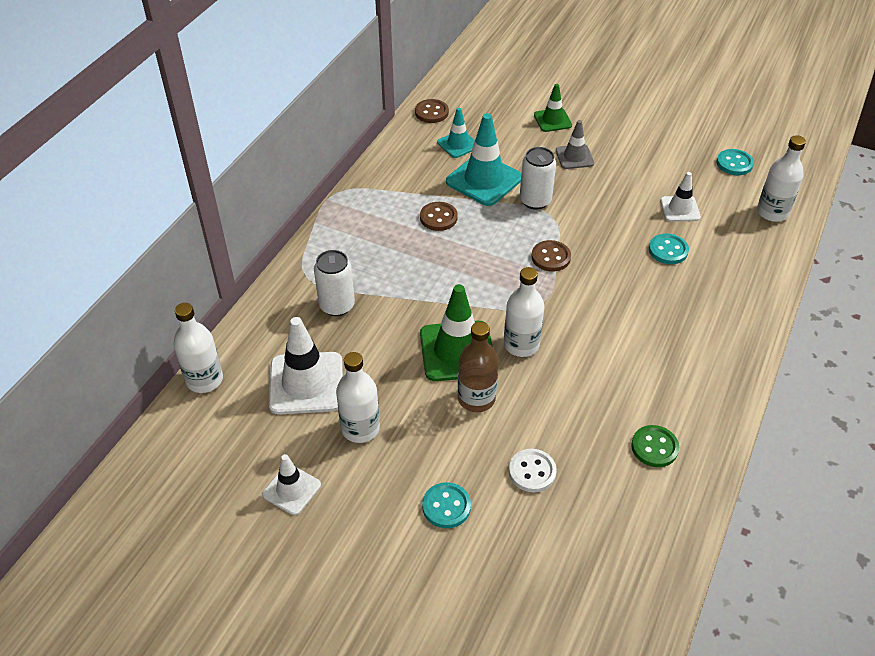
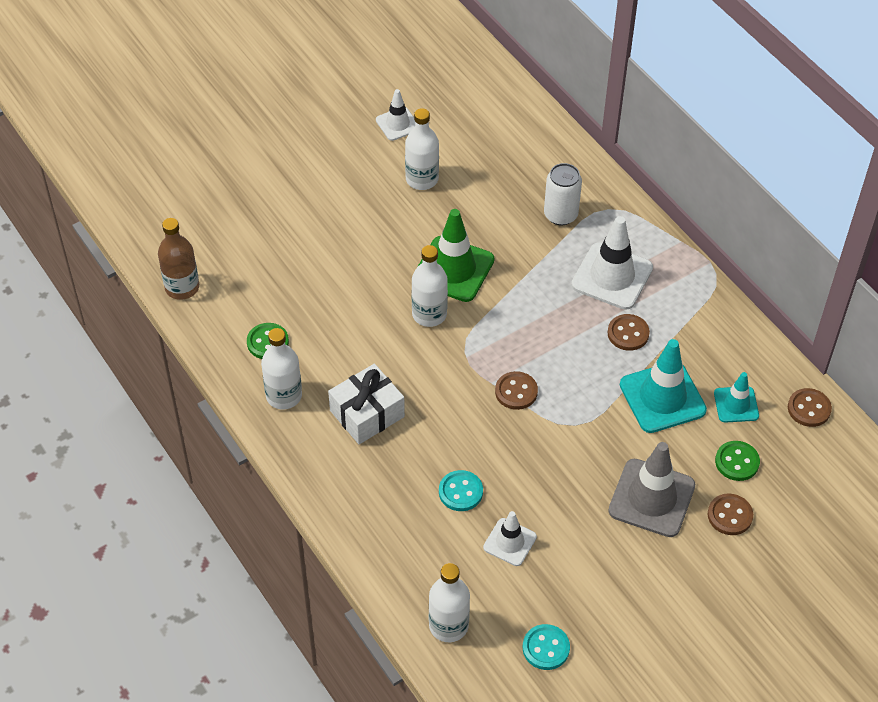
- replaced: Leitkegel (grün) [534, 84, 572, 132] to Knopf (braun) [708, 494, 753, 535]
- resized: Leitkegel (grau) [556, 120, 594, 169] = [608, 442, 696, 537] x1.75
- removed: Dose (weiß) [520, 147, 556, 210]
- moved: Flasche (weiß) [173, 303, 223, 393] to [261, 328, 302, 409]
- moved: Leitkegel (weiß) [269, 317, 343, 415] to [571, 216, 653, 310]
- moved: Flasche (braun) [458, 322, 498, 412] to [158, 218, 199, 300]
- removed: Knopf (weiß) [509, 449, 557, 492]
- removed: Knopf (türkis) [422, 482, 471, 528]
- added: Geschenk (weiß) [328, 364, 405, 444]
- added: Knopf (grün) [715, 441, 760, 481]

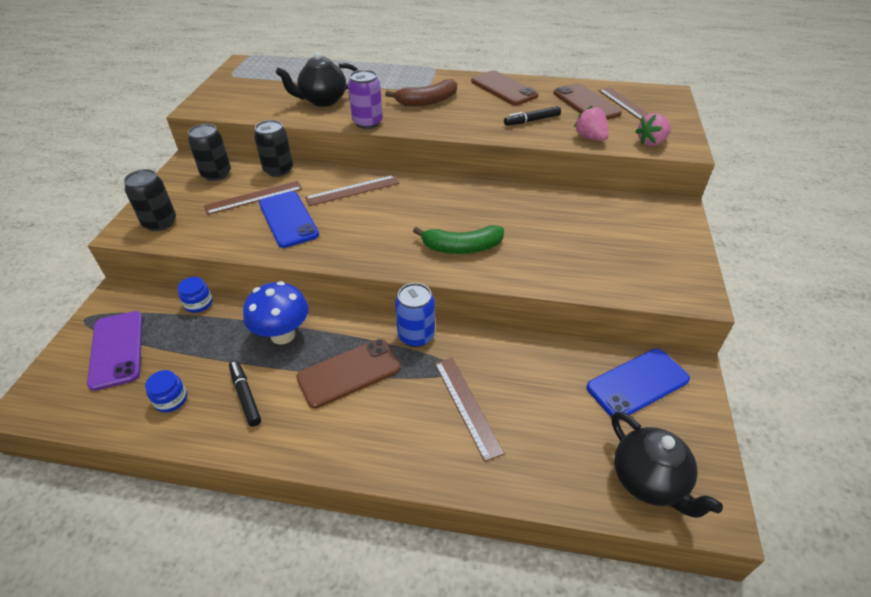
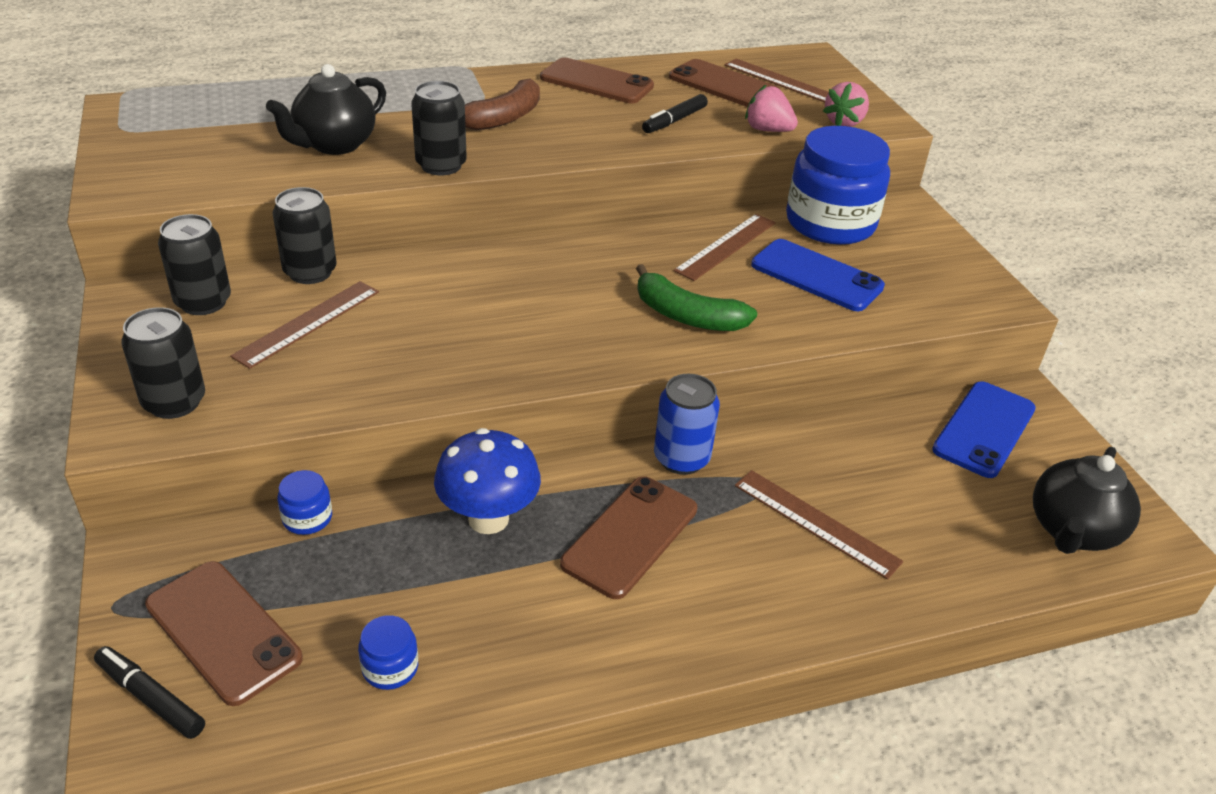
- recoloured: Dose (lila) [348, 69, 383, 129] to Dose (schwarz) [411, 81, 467, 176]
- moved: Lineal (braun) [305, 175, 400, 206] to [674, 214, 776, 281]
- moved: Handy (blau) [259, 191, 319, 248] to [751, 239, 885, 311]
- turned: Banane (grün) [413, 225, 504, 254] = [636, 264, 757, 331] 60 degrees clockwise
- recoloured: Handy (lila) [87, 311, 143, 391] to Handy (braun) [145, 561, 303, 706]
- moved: Filzstift (schwarz) [229, 360, 261, 427] to [94, 646, 205, 739]
- turned: Teekanne (schwarz) [611, 411, 723, 518] = [1033, 447, 1141, 554] 90 degrees clockwise
- added: Einmachglas (blau) [786, 126, 890, 245]

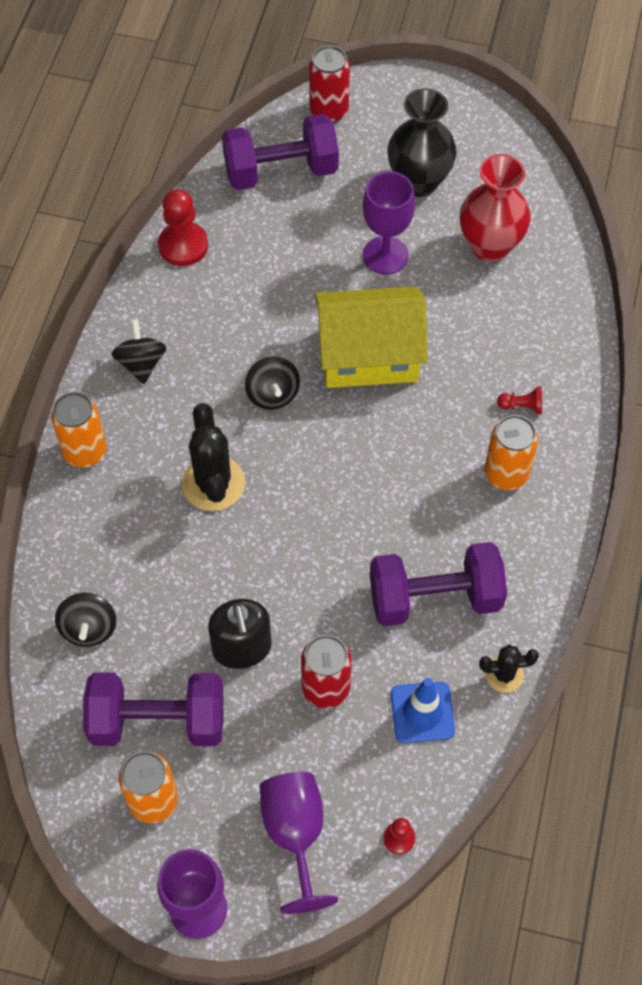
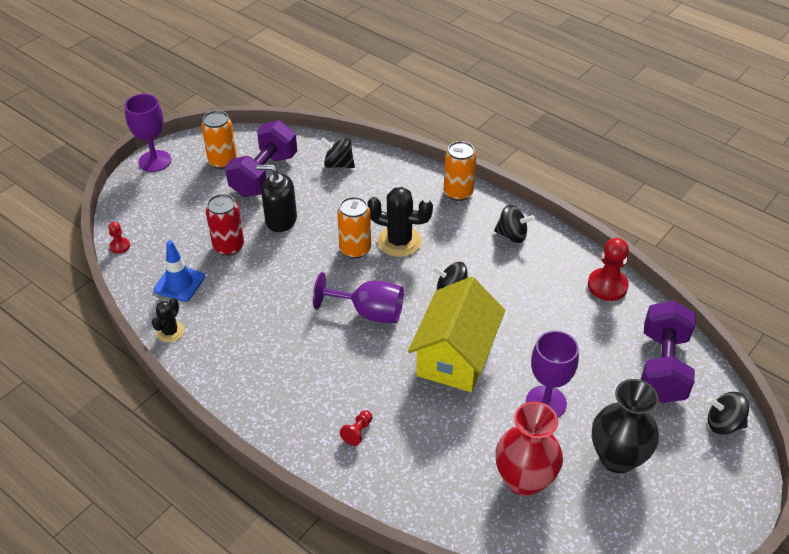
- replaced: Dose (rot) [309, 46, 350, 123] to Kreisel (schwarz) [708, 392, 749, 435]
- moved: Dose (orange) [484, 415, 538, 490] to [337, 197, 371, 259]
- removed: Hantel (lila) [370, 542, 507, 626]
- moved: Kelch (lila) [260, 772, 338, 914] to [313, 272, 404, 323]

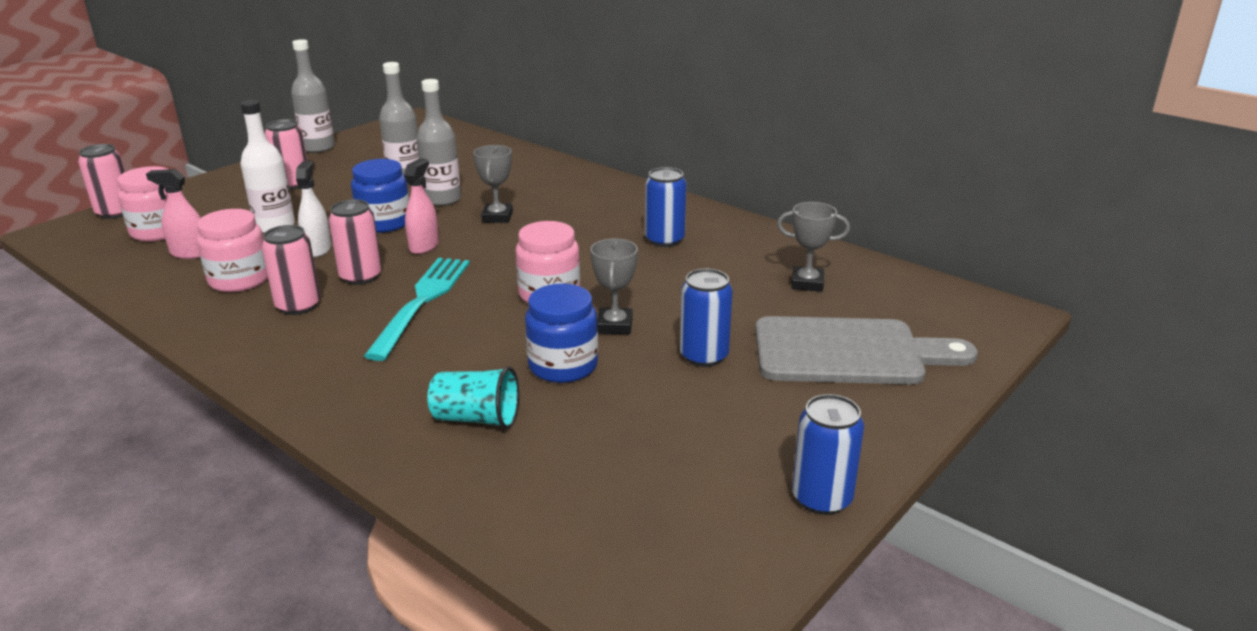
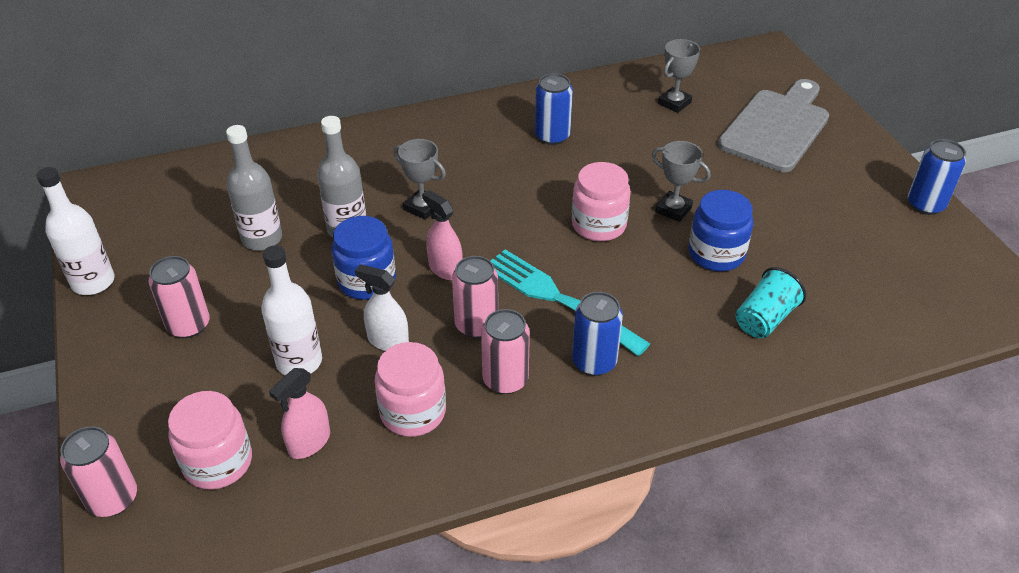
- recoloured: Flasche (grau) [291, 39, 335, 153] to Flasche (weiß) [36, 167, 115, 295]
- moved: Dose (blau) [680, 269, 733, 367] to [572, 292, 623, 376]

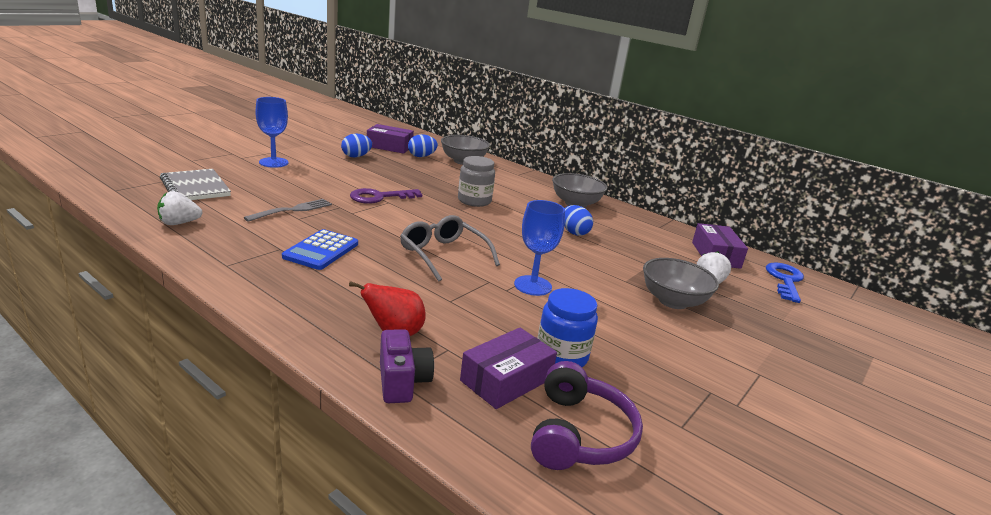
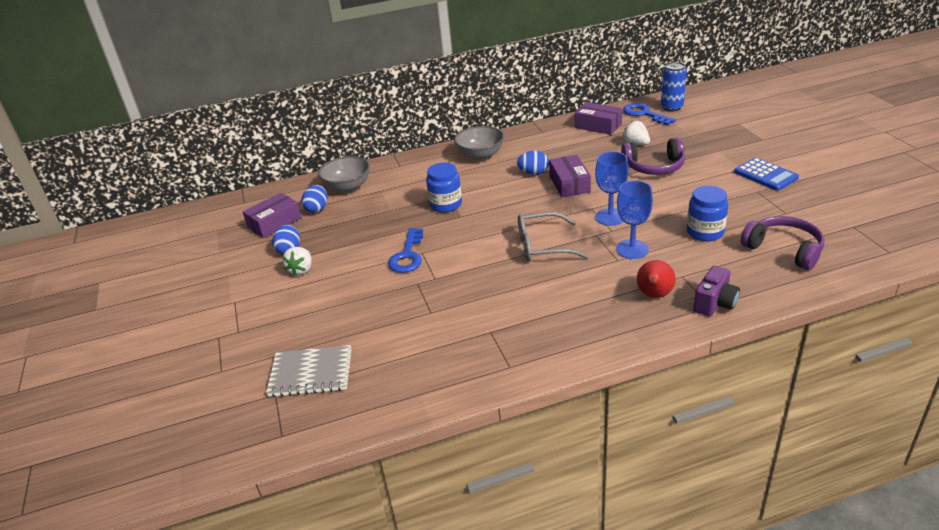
- moved: Kelch (blau) [255, 97, 289, 168] to [616, 180, 653, 259]
- recoloured: Einmachglas (grau) [458, 156, 495, 207] to Einmachglas (blau) [426, 163, 462, 212]
- recoloured: Schlüssel (lila) [350, 188, 422, 204] to Schlüssel (blau) [388, 228, 423, 273]
- moved: Erdbeere (weiß) [157, 191, 203, 225] to [283, 247, 312, 276]
- removed: Gabel (grau) [244, 199, 332, 222]
- moved: Taschenrechner (blau) [282, 229, 358, 270] to [734, 158, 799, 191]
- replaced: Schüssel (grau) [643, 258, 719, 309] to Kopfhörer (lila) [621, 138, 685, 175]
- moved: Schachtel (lila) [460, 328, 557, 409] to [549, 155, 591, 197]
- turned: Kamera (lila) [380, 329, 434, 403] = [694, 266, 740, 316] 105 degrees clockwise
- added: Dose (blau) [661, 62, 687, 112]

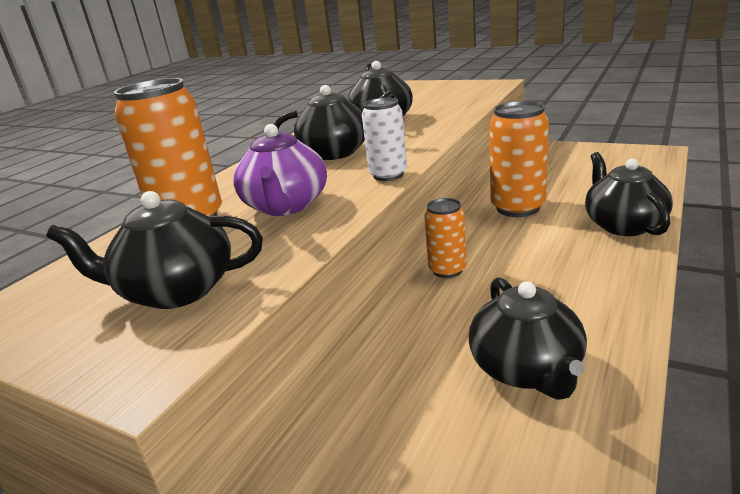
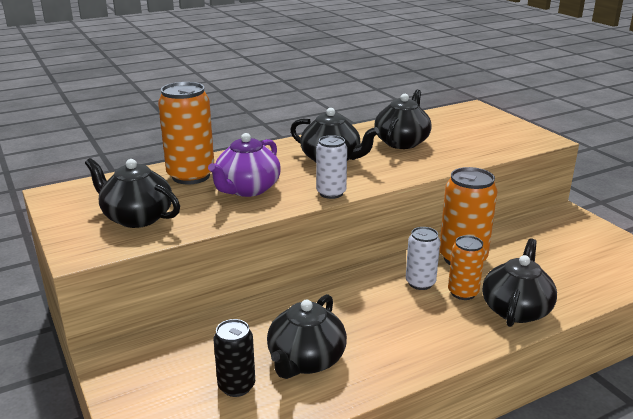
- moved: Dose (orange) [424, 198, 467, 278] to [448, 235, 485, 300]
- added: Dose (weiß) [406, 227, 440, 290]
- added: Dose (schwarz) [213, 319, 255, 397]

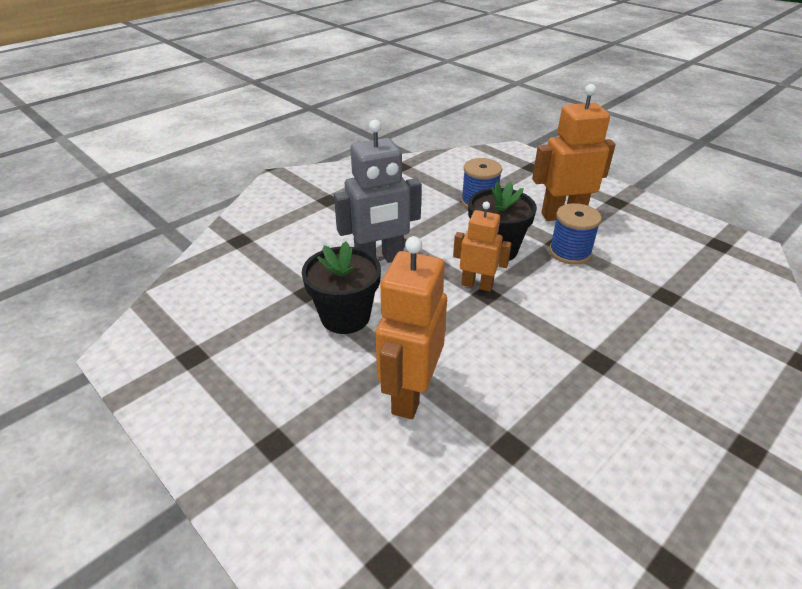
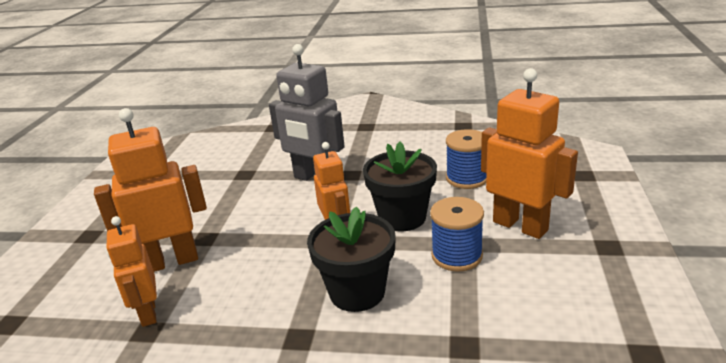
- moved: Blumentopf (schwarz) [302, 241, 381, 334] to [307, 207, 396, 312]
- added: Roboter (orange) [107, 216, 157, 327]

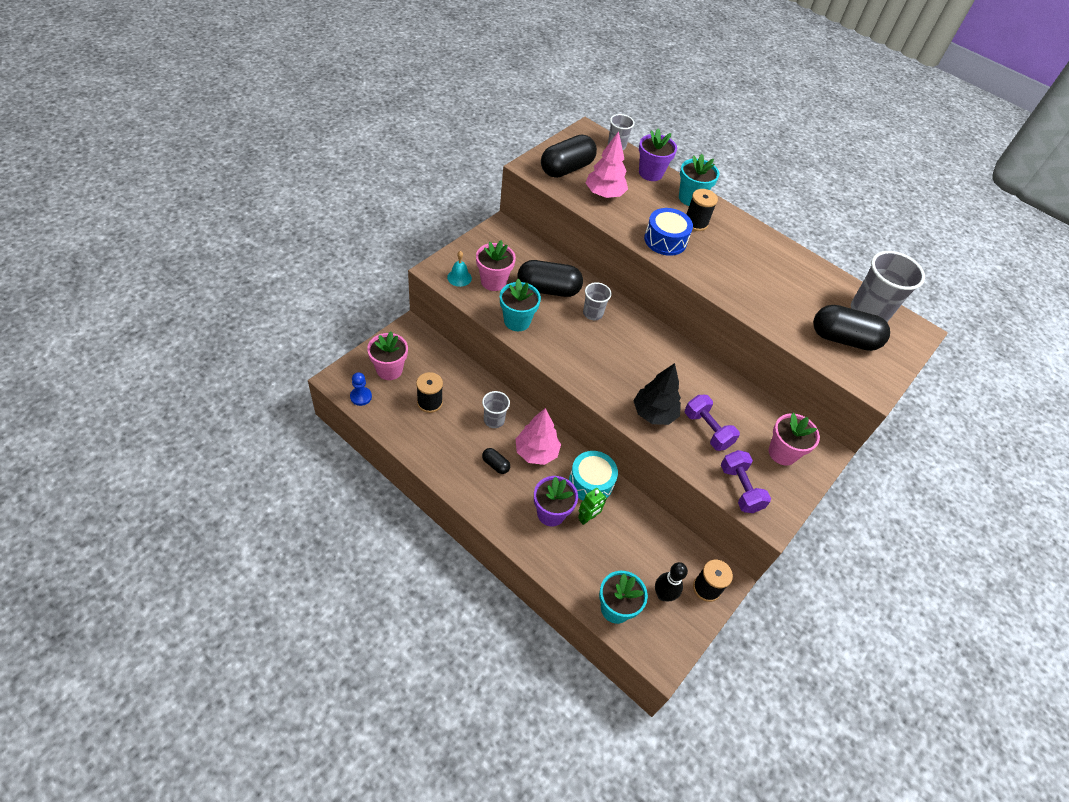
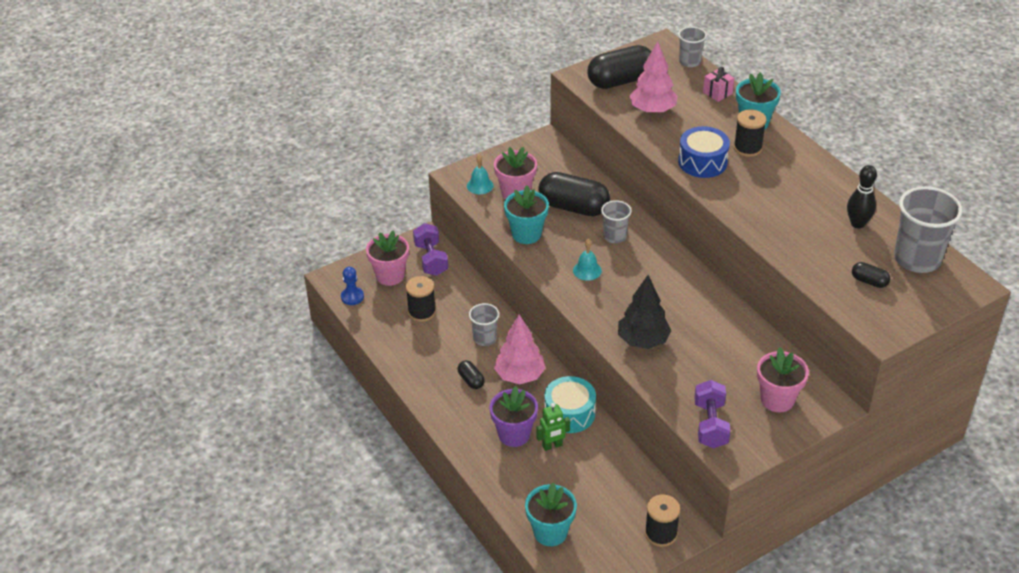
- replaced: Blumentopf (lila) [639, 129, 677, 181] to Geschenk (rosa) [703, 67, 734, 102]
- resized: Kapsel (schwarz) [813, 305, 890, 351] = [852, 262, 890, 288] x0.46
- moved: Hantel (lila) [685, 395, 740, 451] to [413, 223, 448, 276]
- moved: Bowlingkegel (schwarz) [655, 562, 688, 602] to [847, 165, 877, 228]
- added: Glocke (türkis) [573, 239, 602, 281]

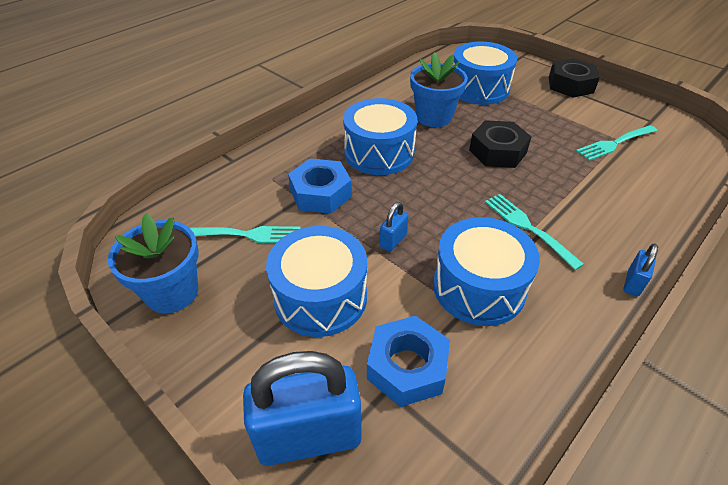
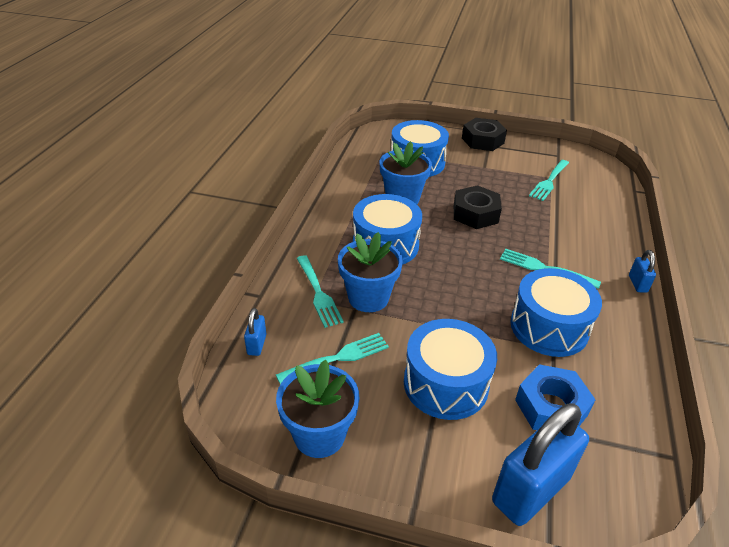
- replaced: Sechskantmutter (blau) [288, 159, 352, 214] to Blumentopf (blau) [338, 232, 403, 312]
- moved: Vorhängeschloss (blau) [380, 202, 408, 252] to [244, 308, 266, 356]
- added: Gabel (türkis) [296, 255, 344, 328]

